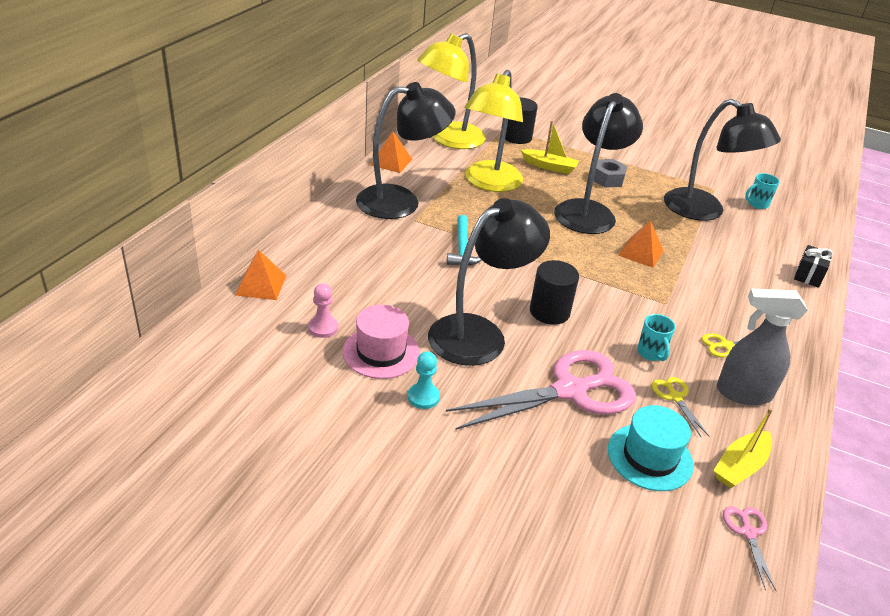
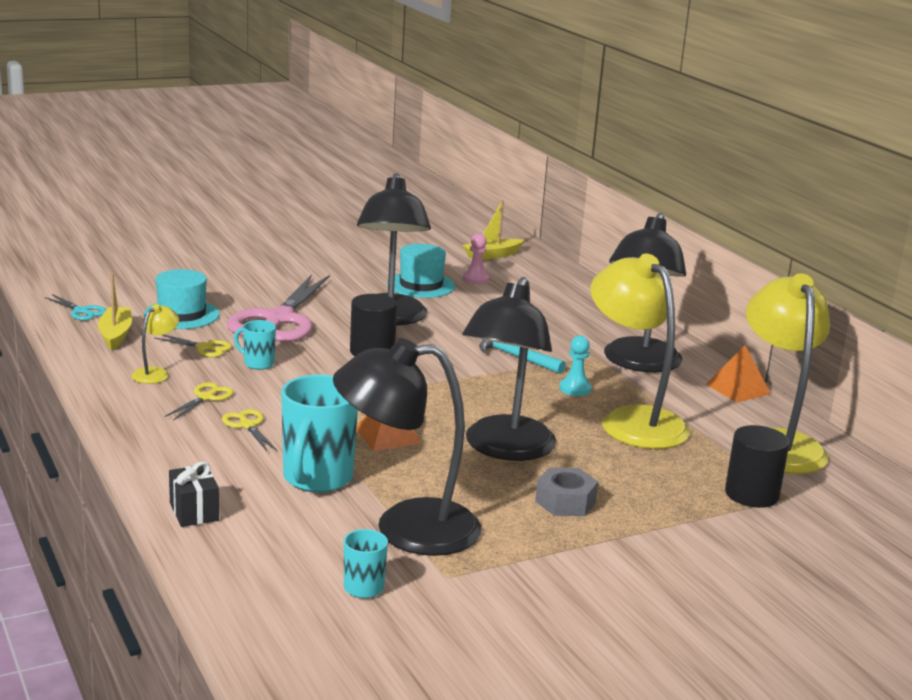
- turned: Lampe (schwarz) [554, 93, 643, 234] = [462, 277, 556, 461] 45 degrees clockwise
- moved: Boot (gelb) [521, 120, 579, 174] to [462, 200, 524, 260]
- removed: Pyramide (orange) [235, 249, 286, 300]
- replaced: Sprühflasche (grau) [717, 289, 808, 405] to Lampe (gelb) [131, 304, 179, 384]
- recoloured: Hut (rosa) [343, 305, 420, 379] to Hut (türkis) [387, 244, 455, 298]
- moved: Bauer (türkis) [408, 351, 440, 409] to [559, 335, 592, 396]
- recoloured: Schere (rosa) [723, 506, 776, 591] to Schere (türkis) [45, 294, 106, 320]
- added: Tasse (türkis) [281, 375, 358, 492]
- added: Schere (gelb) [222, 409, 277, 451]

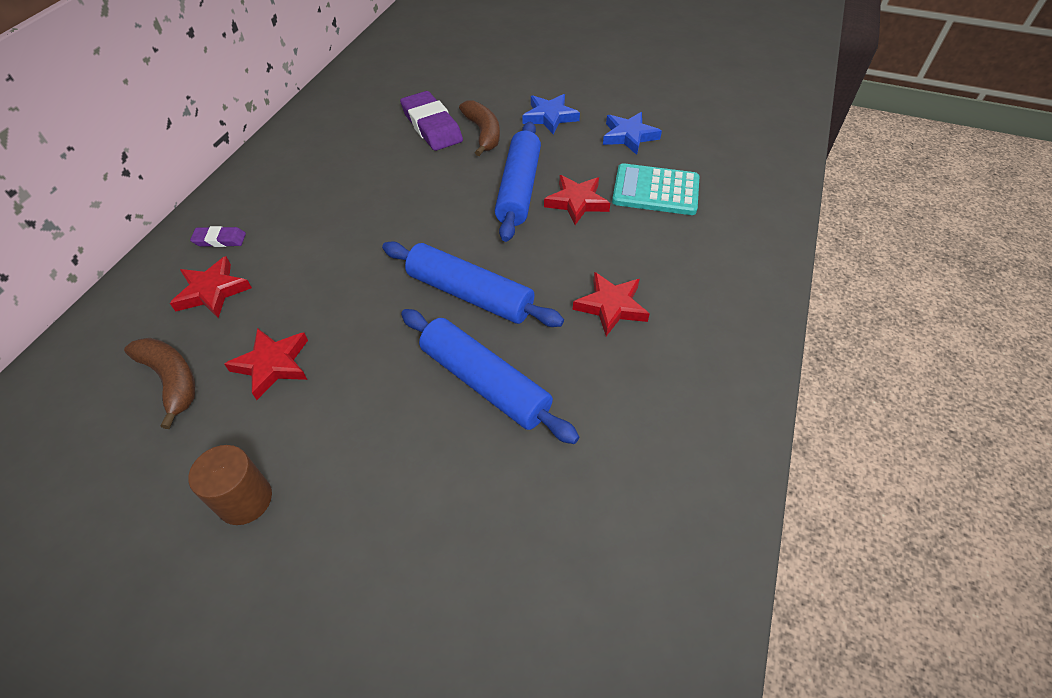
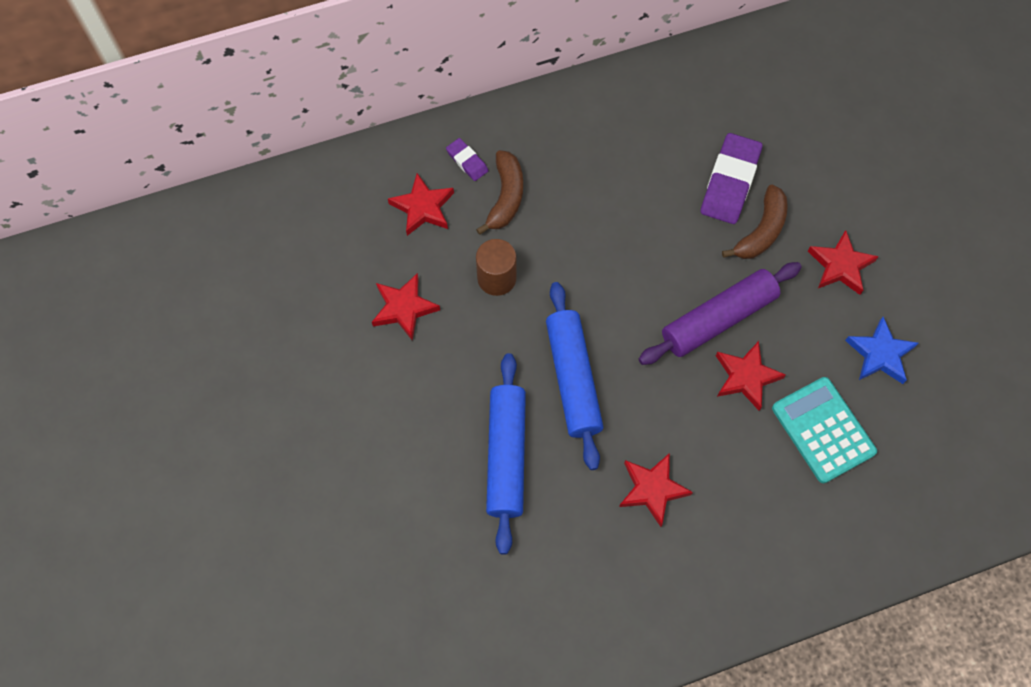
- recoloured: Stern (blau) [523, 94, 580, 134] to Stern (rot) [808, 230, 879, 295]
- recoloured: Nudelholz (blau) [495, 122, 541, 242] to Nudelholz (lila) [639, 262, 802, 365]
- moved: Banane (braun) [124, 338, 195, 429] to [476, 150, 523, 235]
- moved: Vollzylinder (braun) [188, 445, 272, 525] to [476, 239, 517, 296]

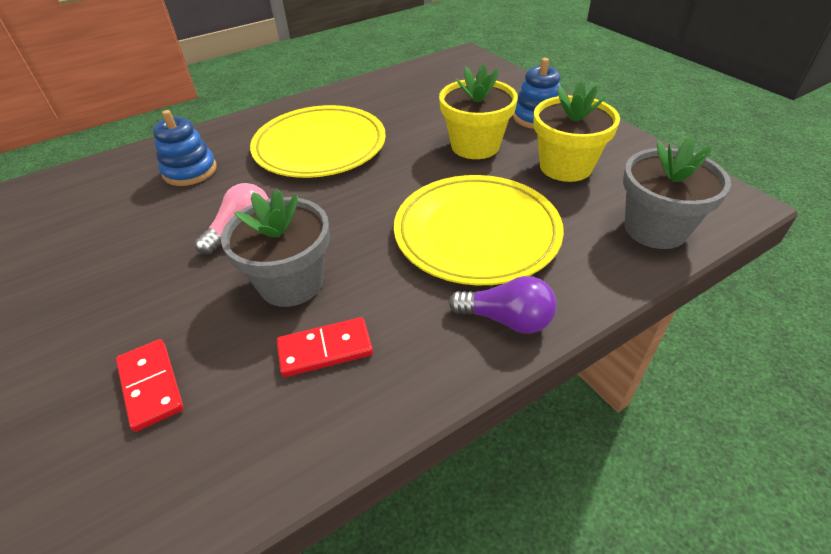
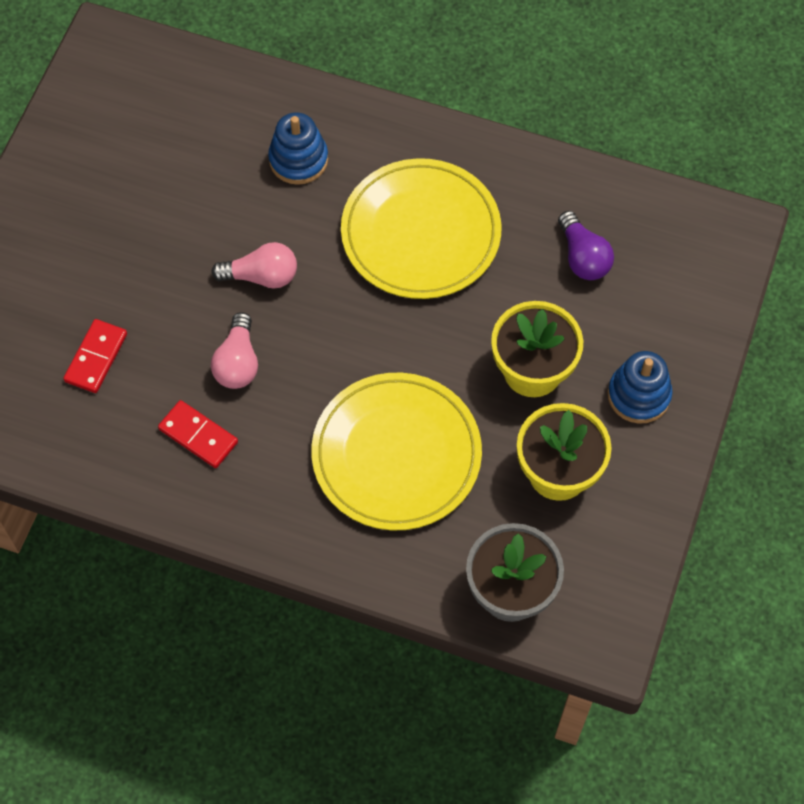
- replaced: Blumentopf (grau) [221, 188, 330, 307] to Glühbirne (rosa) [211, 312, 258, 389]
- moved: Glühbirne (lila) [449, 276, 557, 334] to [558, 211, 614, 280]

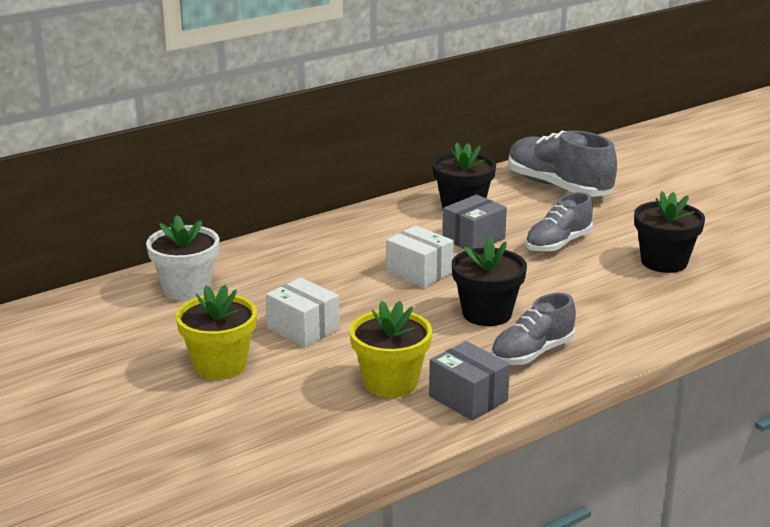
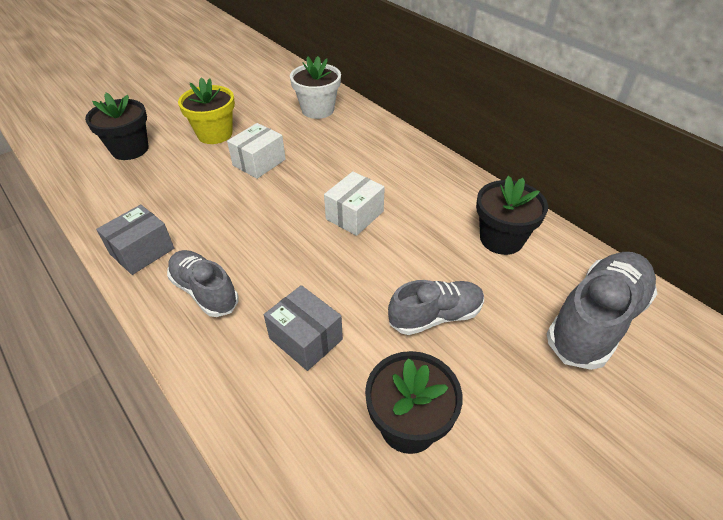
- turned: Schuh (grau) [525, 192, 593, 253] = [388, 280, 484, 335] 120 degrees clockwise
- moved: Schachtel (grau) [443, 195, 507, 249] to [264, 285, 343, 371]
- moved: Blumentopf (schwarz) [452, 236, 527, 326] to [85, 93, 149, 160]
- removed: Blumentopf (gelb) [349, 301, 432, 398]

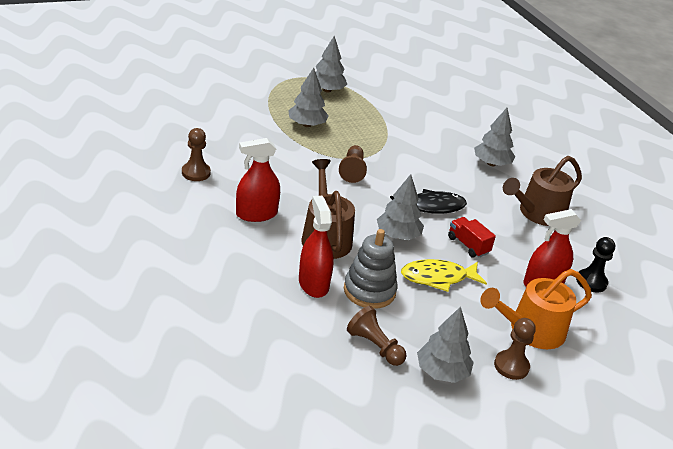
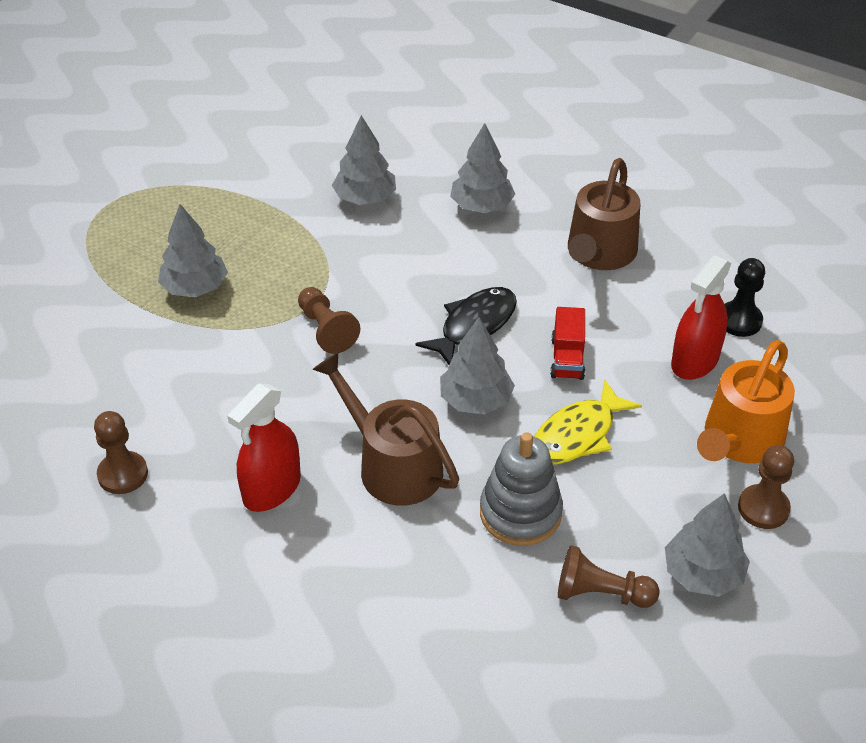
- moved: Baum (grau) [316, 36, 347, 93] to [332, 115, 396, 205]
- removed: Sprühflasche (rot) [299, 196, 334, 298]
- turned: Lastwagen (rot) [448, 217, 496, 258] = [550, 307, 586, 380] 105 degrees counterclockwise

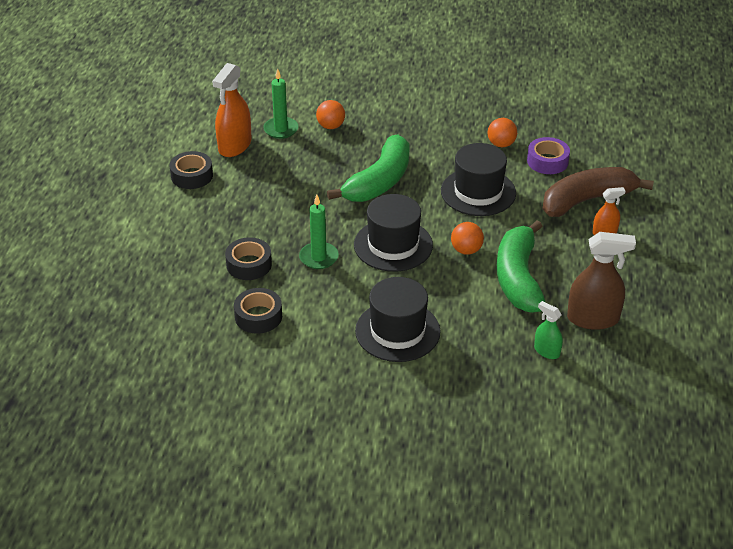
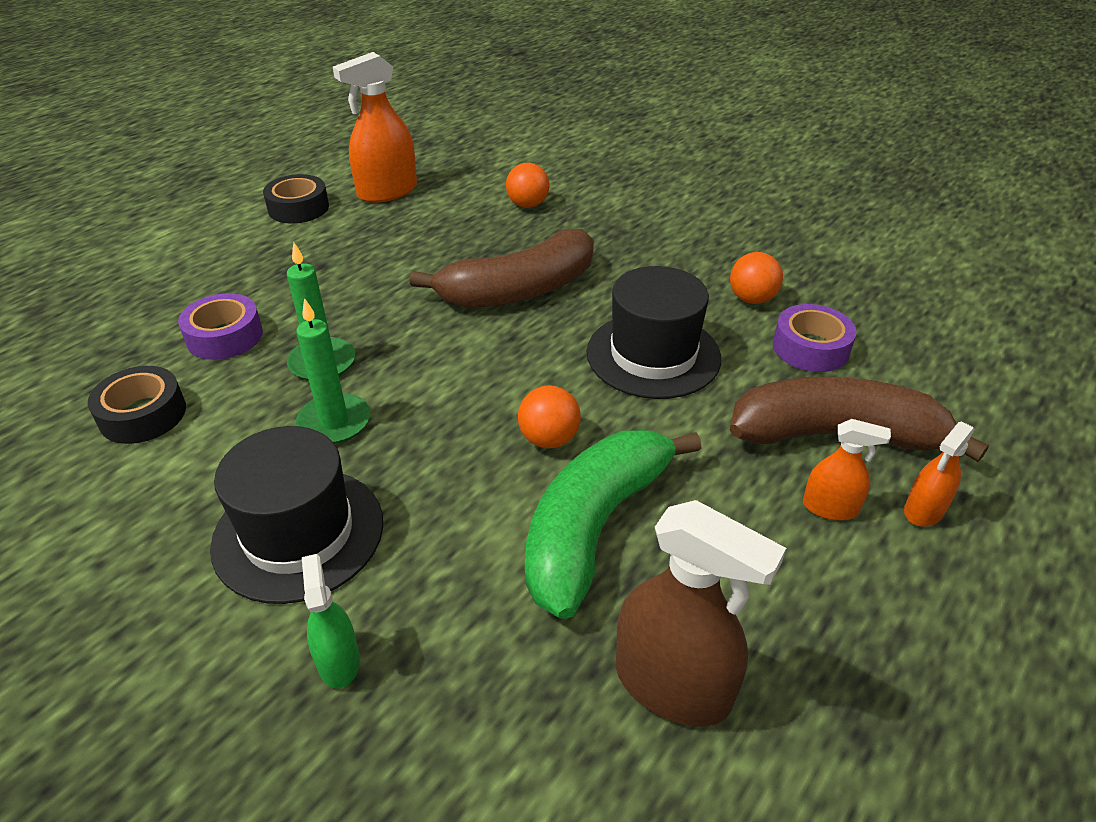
- moved: Kerze (grün) [263, 69, 298, 139] to [296, 298, 370, 444]
- recoloured: Banane (grün) [327, 134, 410, 202] to Banane (braun) [410, 229, 594, 308]
- removed: Hut (schwarz) [354, 194, 433, 272]
- recoloured: Klebeband (schwarz) [225, 237, 272, 280] to Klebeband (lila) [178, 293, 263, 360]
- moved: Sprühflasche (grün) [534, 301, 563, 359] to [302, 554, 360, 689]
- added: Sprühflasche (orange) [904, 421, 975, 526]

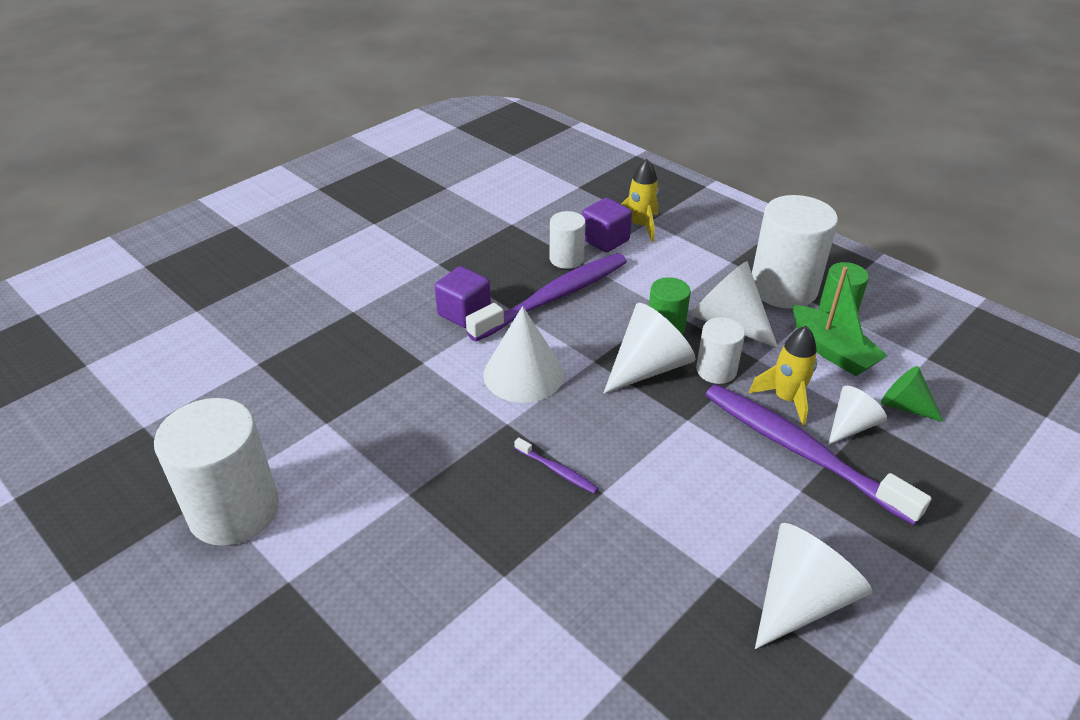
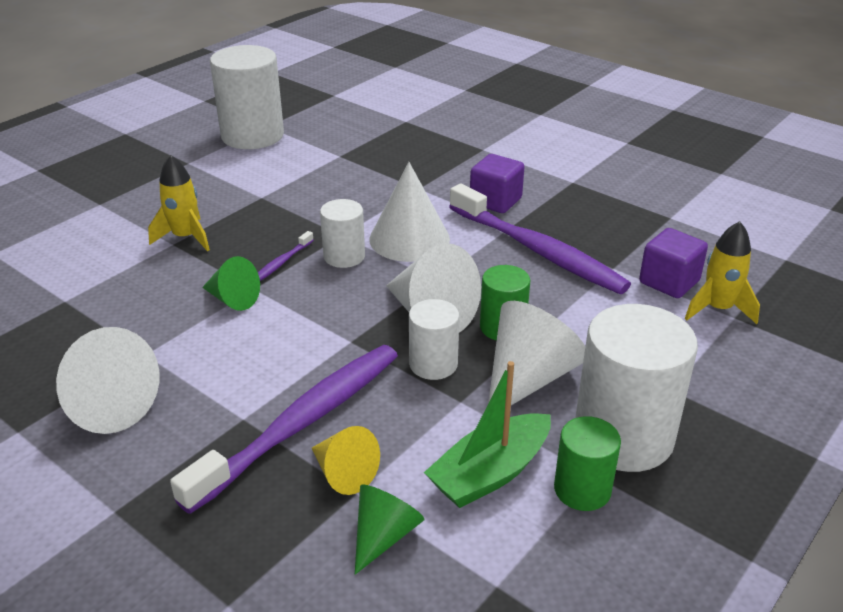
- moved: Vollzylinder (weiß) [550, 211, 586, 269] to [320, 199, 365, 268]
- moved: Rakete (gelb) [749, 326, 817, 426] to [148, 155, 210, 251]
- recoloured: Kegel (weiß) [828, 386, 887, 445] to Kegel (gelb) [312, 426, 380, 495]
- added: Kegel (grün) [202, 256, 260, 311]

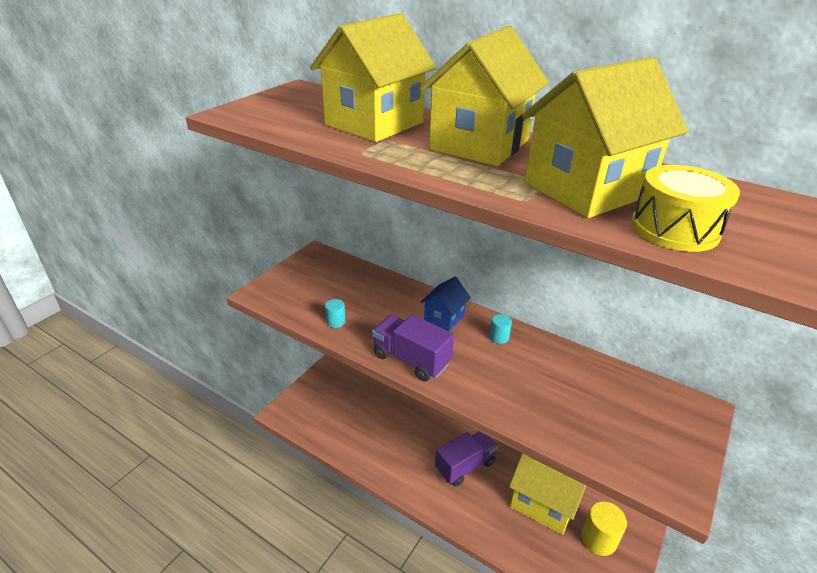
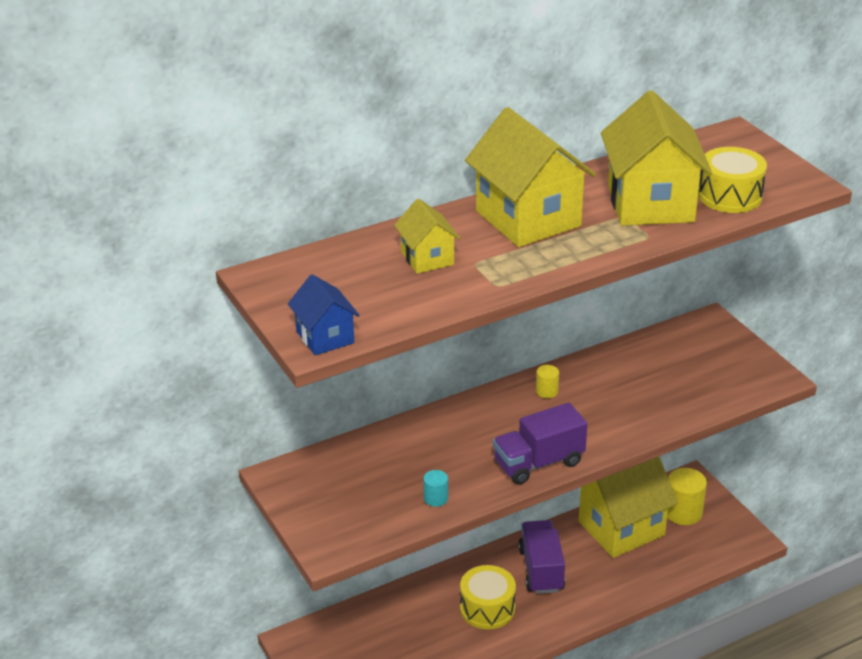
- resized: Haus (gelb) [310, 13, 436, 142] = [394, 199, 460, 274] x0.52
- moved: Haus (blau) [421, 277, 471, 331] to [288, 274, 360, 355]
- recoloured: Vollzylinder (türkis) [490, 314, 512, 344] to Vollzylinder (gelb) [536, 365, 559, 398]
- added: Trommel (gelb) [460, 565, 516, 629]

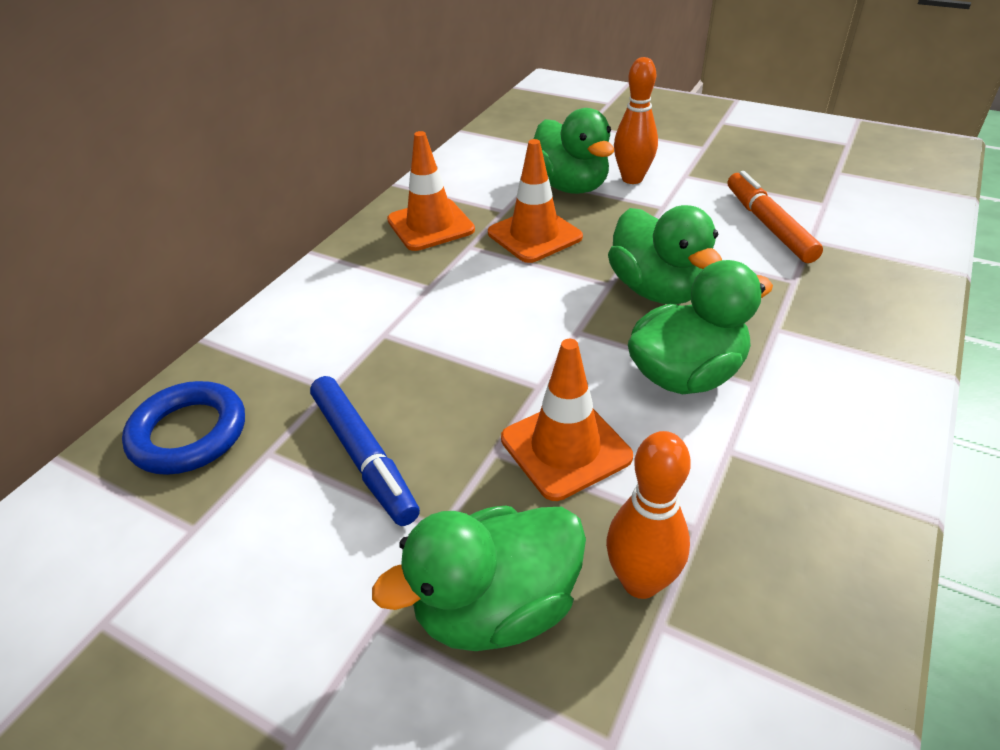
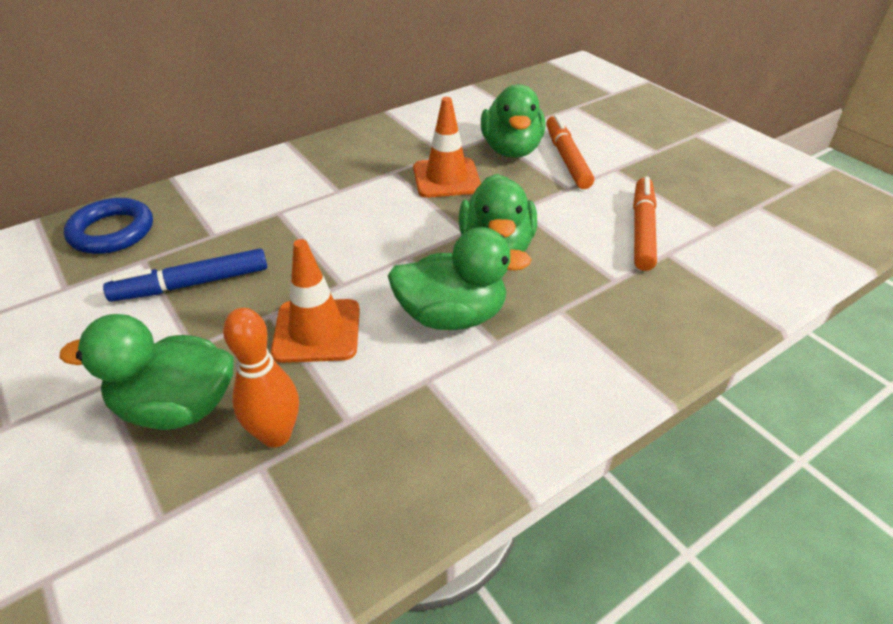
- replaced: Bowlingkegel (orange) [614, 57, 658, 184] to Filzstift (orange) [546, 114, 594, 189]
- removed: Leitkegel (orange) [387, 131, 475, 251]
- turned: Filzstift (blau) [310, 376, 420, 526] = [103, 248, 267, 302] 75 degrees clockwise

